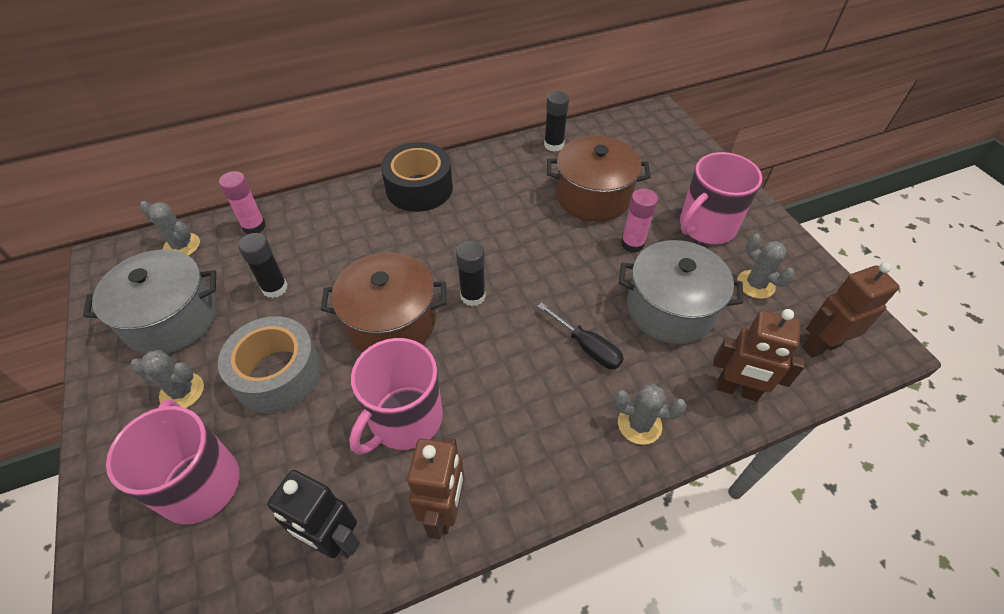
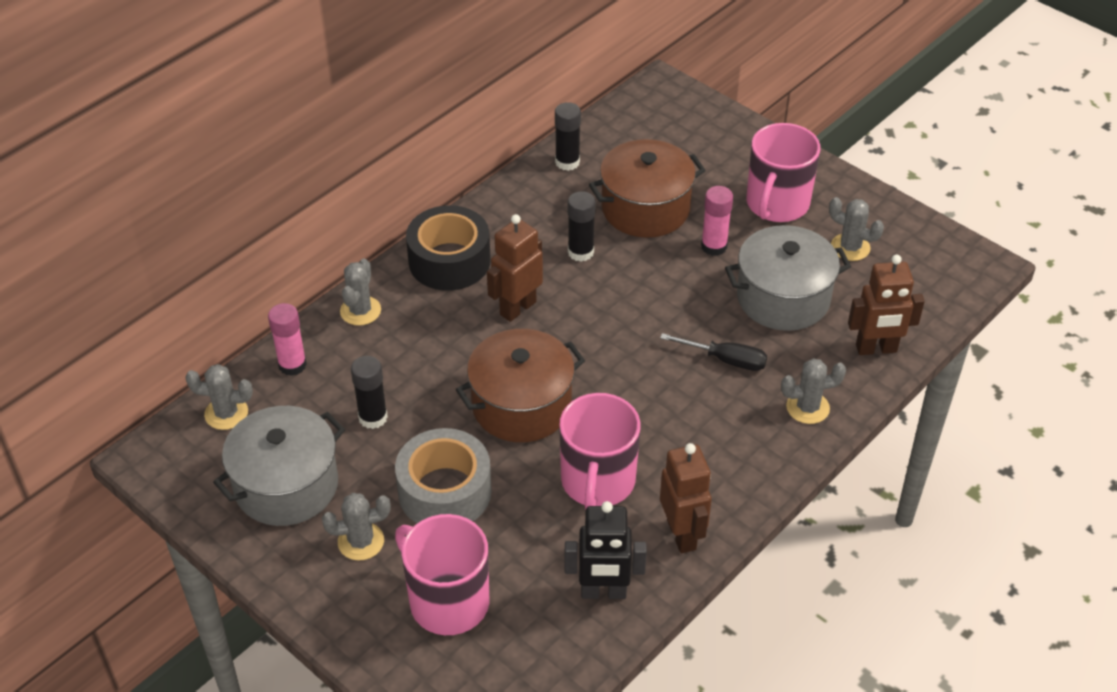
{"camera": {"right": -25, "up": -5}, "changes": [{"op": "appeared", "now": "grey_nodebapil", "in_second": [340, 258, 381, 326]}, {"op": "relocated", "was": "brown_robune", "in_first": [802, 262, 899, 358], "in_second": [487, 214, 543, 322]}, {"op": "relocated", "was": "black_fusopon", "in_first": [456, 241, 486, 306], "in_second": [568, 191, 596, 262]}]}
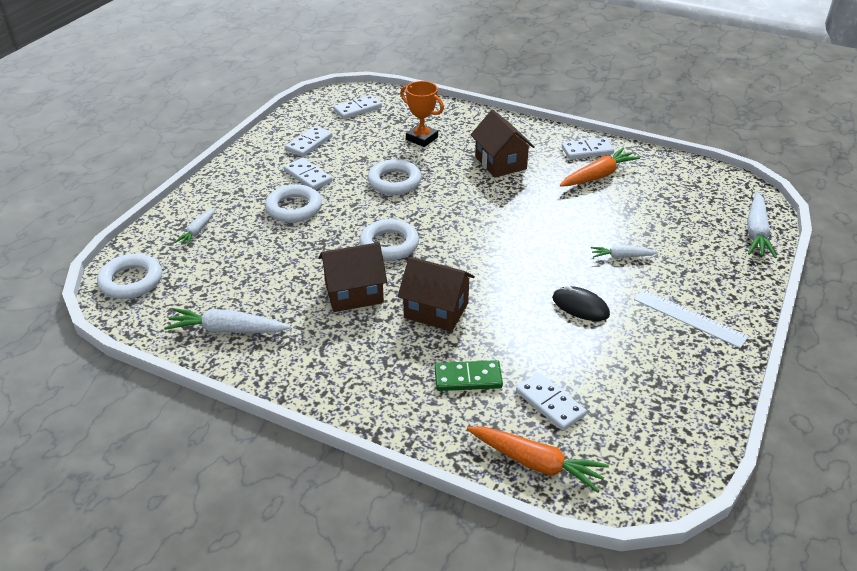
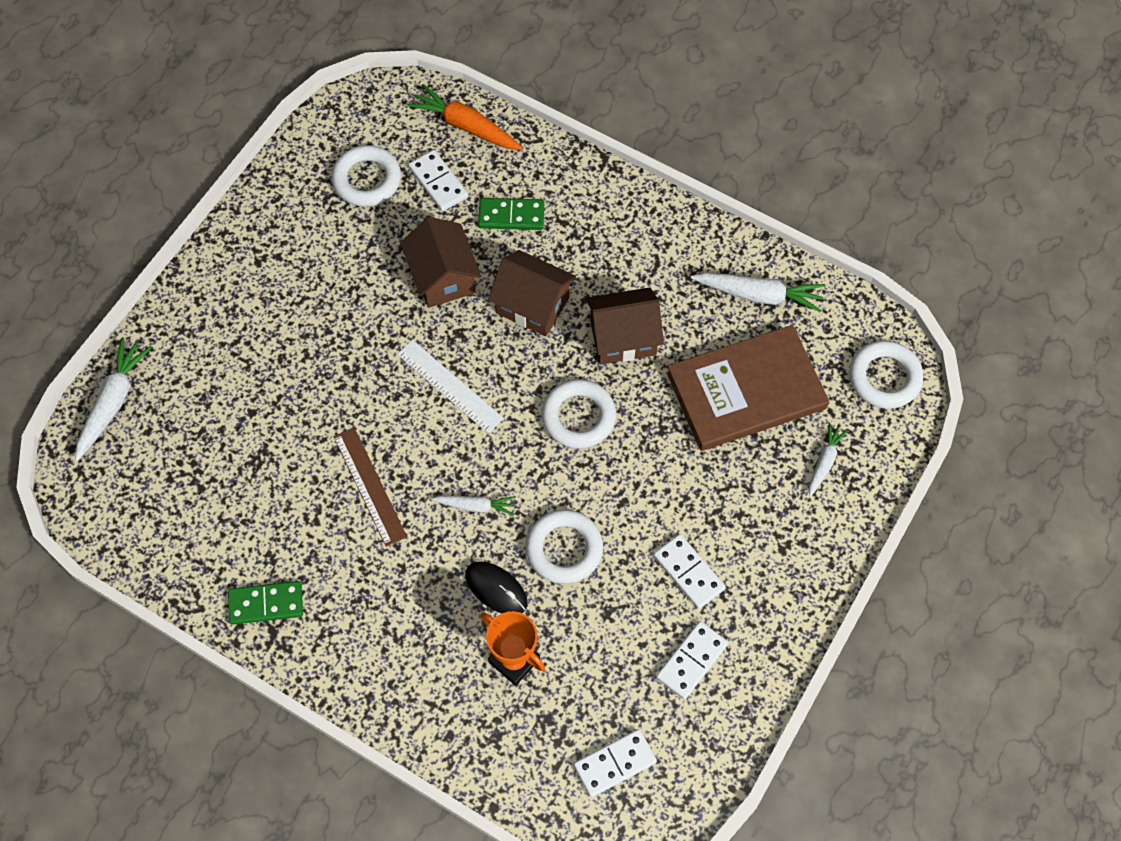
{"camera": {"right": -175, "up": 25}, "changes": [{"op": "colour", "was": "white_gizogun", "now": "green_gizogun", "in_first": [562, 138, 614, 159], "in_second": [228, 581, 303, 625]}, {"op": "relocated", "was": "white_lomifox", "in_first": [265, 184, 322, 223], "in_second": [331, 145, 401, 207]}, {"op": "appeared", "now": "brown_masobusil", "in_second": [334, 428, 407, 547]}, {"op": "relocated", "was": "white_masobusil", "in_first": [634, 289, 749, 348], "in_second": [397, 340, 504, 433]}, {"op": "relocated", "was": "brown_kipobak", "in_first": [470, 110, 535, 178], "in_second": [400, 217, 481, 308]}, {"op": "relocated", "was": "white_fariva", "in_first": [591, 245, 659, 258], "in_second": [431, 496, 516, 516]}, {"op": "relocated", "was": "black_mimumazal", "in_first": [552, 285, 610, 321], "in_second": [465, 561, 528, 613]}, {"op": "appeared", "now": "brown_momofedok", "in_second": [667, 325, 829, 451]}, {"op": "missing", "was": "orange_fariva", "in_first": [560, 148, 640, 187]}]}
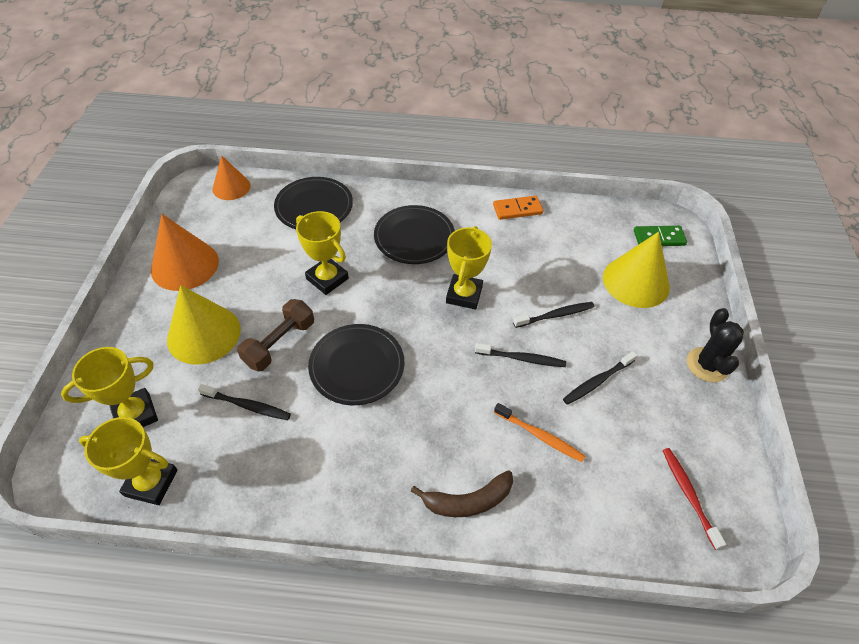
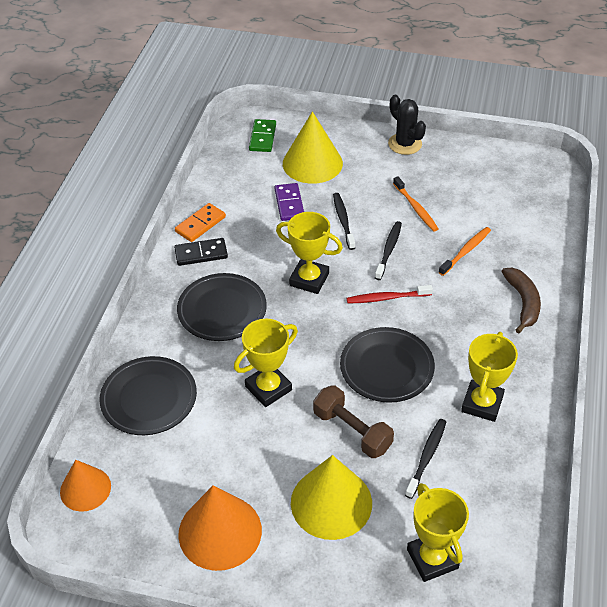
{"camera": {"right": -80, "up": -5}, "changes": [{"op": "appeared", "now": "black_gizogun", "in_second": [174, 238, 228, 266]}, {"op": "spun", "was": "orange_gizogun", "in_first": [493, 196, 543, 220], "in_second": [175, 203, 226, 242], "clockwise": 45}, {"op": "appeared", "now": "purple_gizogun", "in_second": [275, 183, 304, 221]}, {"op": "relocated", "was": "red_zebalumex", "in_first": [662, 448, 726, 550], "in_second": [347, 285, 433, 304]}, {"op": "spun", "was": "black_nodebapil", "in_first": [687, 308, 744, 382], "in_second": [388, 95, 426, 155], "clockwise": 45}, {"op": "colour", "was": "black_zebalumex", "now": "orange_zebalumex", "in_first": [563, 351, 637, 405], "in_second": [393, 176, 439, 231]}, {"op": "relocated", "was": "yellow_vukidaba", "in_first": [79, 417, 178, 505], "in_second": [461, 332, 518, 422]}]}
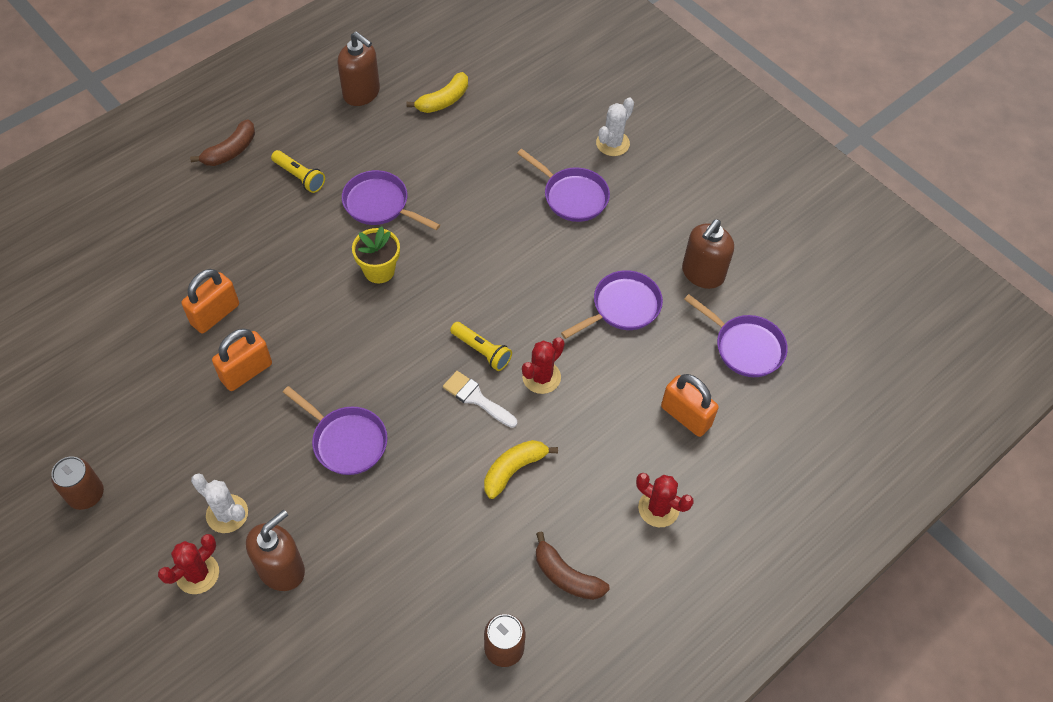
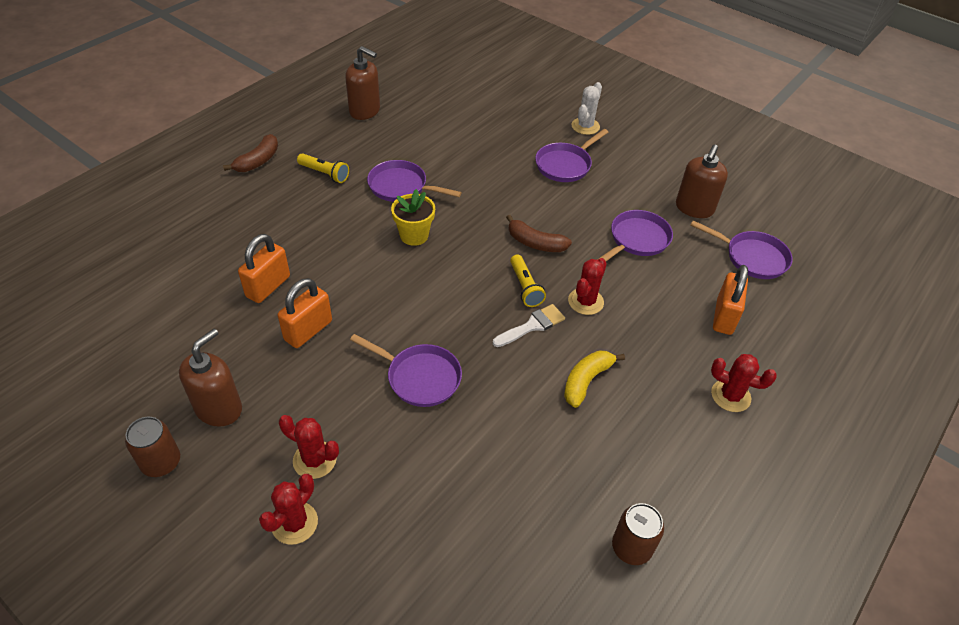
{"camera": {"right": -10, "up": -10}, "changes": [{"op": "relocated", "was": "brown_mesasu", "in_first": [246, 510, 305, 591], "in_second": [179, 329, 242, 427]}, {"op": "colour", "was": "white_nodebapil", "now": "red_nodebapil", "in_first": [191, 473, 248, 533], "in_second": [279, 415, 339, 479]}, {"op": "spun", "was": "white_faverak", "in_first": [443, 371, 517, 428], "in_second": [493, 304, 565, 347], "clockwise": 120}, {"op": "relocated", "was": "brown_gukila", "in_first": [536, 531, 610, 600], "in_second": [506, 215, 572, 252]}, {"op": "spun", "was": "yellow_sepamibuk", "in_first": [450, 322, 512, 371], "in_second": [510, 255, 546, 307], "clockwise": 45}, {"op": "spun", "was": "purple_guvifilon", "in_first": [517, 149, 610, 222], "in_second": [535, 129, 608, 182], "clockwise": 105}, {"op": "spun", "was": "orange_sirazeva", "in_first": [661, 374, 719, 437], "in_second": [713, 265, 748, 335], "clockwise": 75}, {"op": "missing", "was": "yellow_gukila", "in_first": [407, 72, 468, 113]}]}
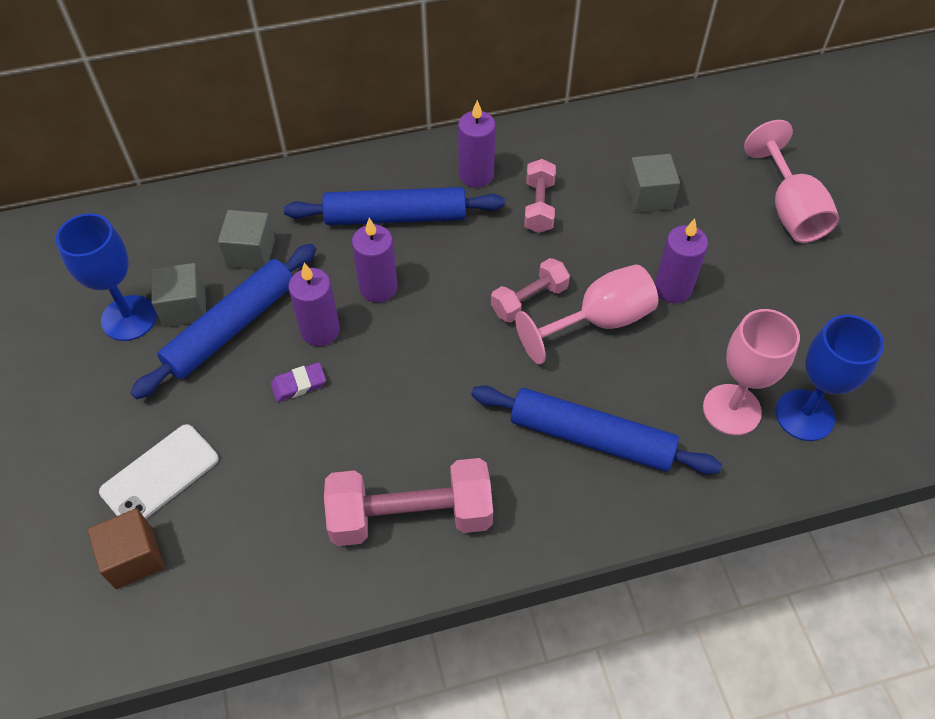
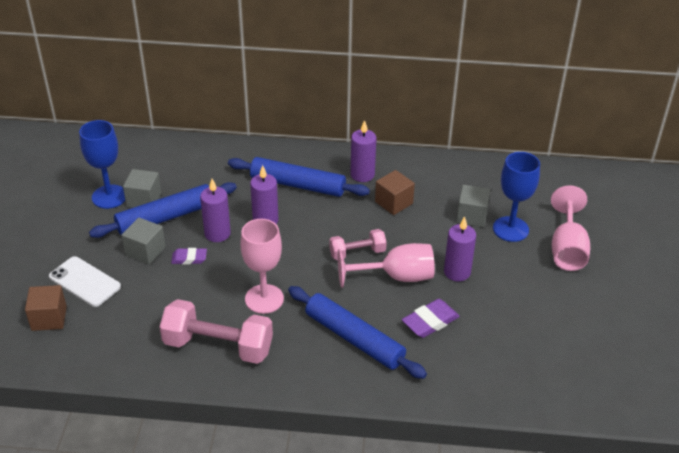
{"camera": {"right": 20, "up": -15}, "changes": [{"op": "spun", "was": "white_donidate", "in_first": [99, 424, 219, 519], "in_second": [49, 256, 121, 307], "clockwise": 60}, {"op": "relocated", "was": "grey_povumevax", "in_first": [218, 210, 275, 270], "in_second": [122, 217, 166, 265]}, {"op": "relocated", "was": "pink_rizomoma", "in_first": [703, 309, 800, 435], "in_second": [240, 219, 284, 314]}, {"op": "exchanged", "was": "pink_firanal", "now": "brown_povumevax", "in_first": [524, 159, 556, 233], "in_second": [375, 170, 415, 215]}, {"op": "appeared", "now": "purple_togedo", "in_second": [402, 299, 460, 338]}, {"op": "relocated", "was": "blue_rizomoma", "in_first": [775, 315, 884, 441], "in_second": [493, 152, 540, 242]}]}
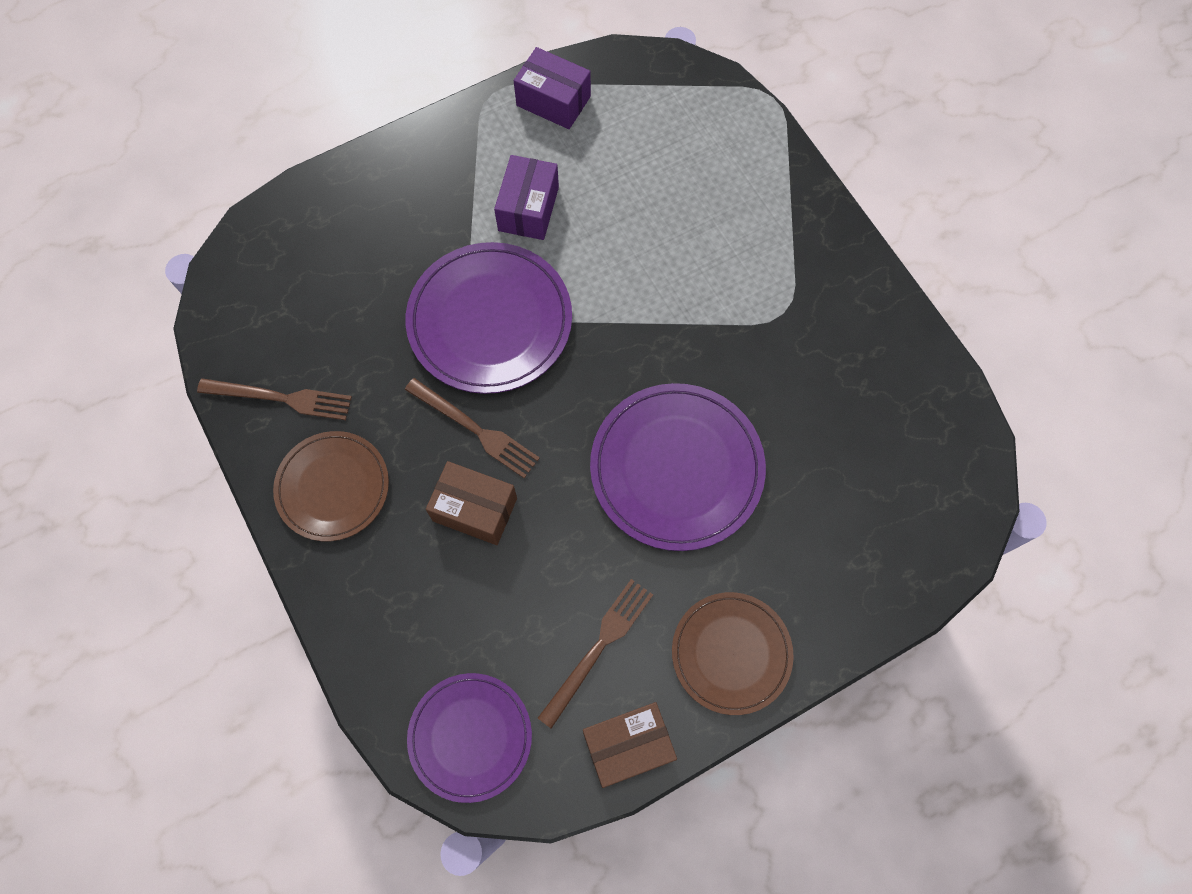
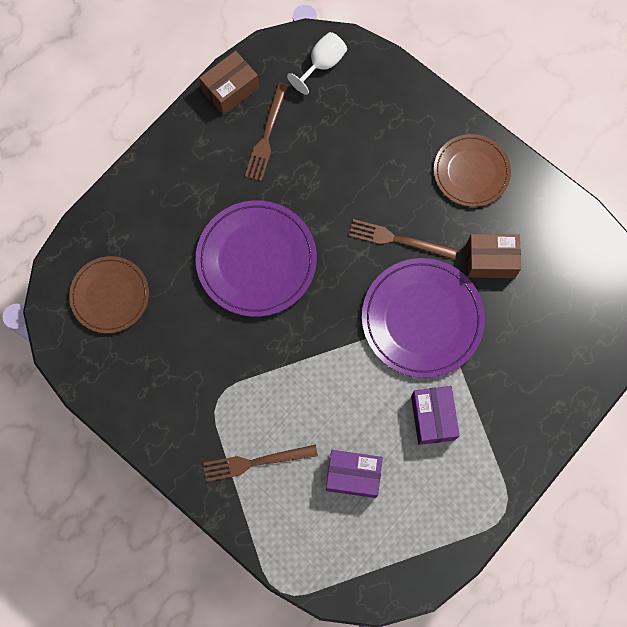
{"camera": {"right": 160, "up": 5}, "changes": [{"op": "relocated", "was": "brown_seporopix", "in_first": [672, 592, 794, 715], "in_second": [69, 256, 149, 333]}, {"op": "relocated", "was": "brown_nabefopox", "in_first": [197, 378, 352, 420], "in_second": [203, 445, 318, 482]}, {"op": "exchanged", "was": "purple_seporopix", "now": "white_rizomoma", "in_first": [407, 673, 532, 803], "in_second": [287, 32, 347, 95]}, {"op": "relocated", "was": "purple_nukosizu", "in_first": [514, 47, 591, 129], "in_second": [326, 450, 383, 498]}, {"op": "relocated", "was": "brown_nukosizu", "in_first": [426, 461, 517, 545], "in_second": [466, 234, 521, 278]}]}
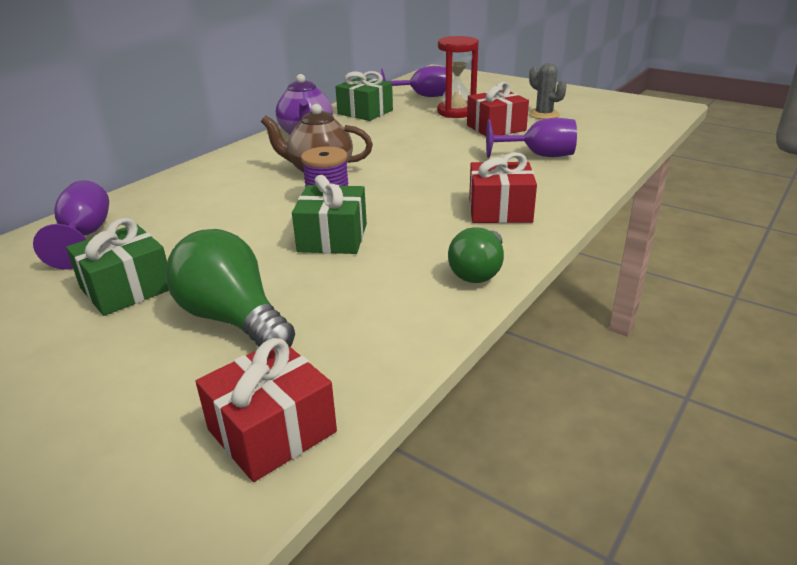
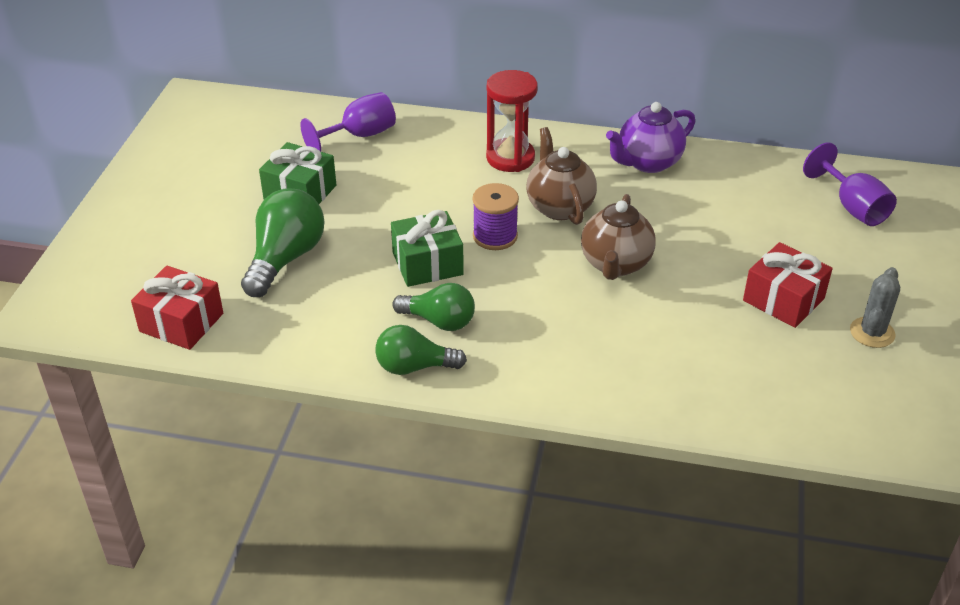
{"camera": {"right": 65, "up": 10}, "changes": [{"op": "appeared", "now": "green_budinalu", "in_second": [392, 283, 475, 331]}, {"op": "relocated", "was": "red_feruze", "in_first": [437, 36, 479, 118], "in_second": [486, 70, 538, 172]}, {"op": "appeared", "now": "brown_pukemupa", "in_second": [581, 194, 656, 280]}, {"op": "missing", "was": "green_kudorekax", "in_first": [335, 71, 393, 121]}, {"op": "missing", "was": "red_kudorekax", "in_first": [469, 152, 537, 223]}, {"op": "missing", "was": "purple_rizomoma", "in_first": [486, 118, 577, 158]}]}
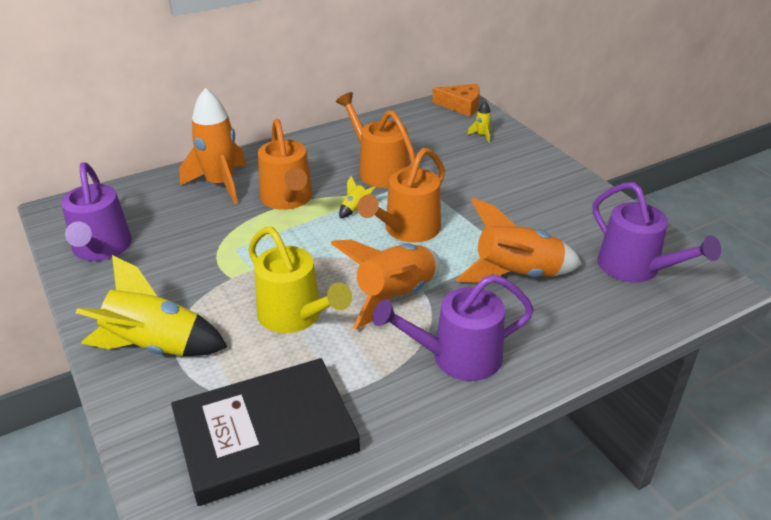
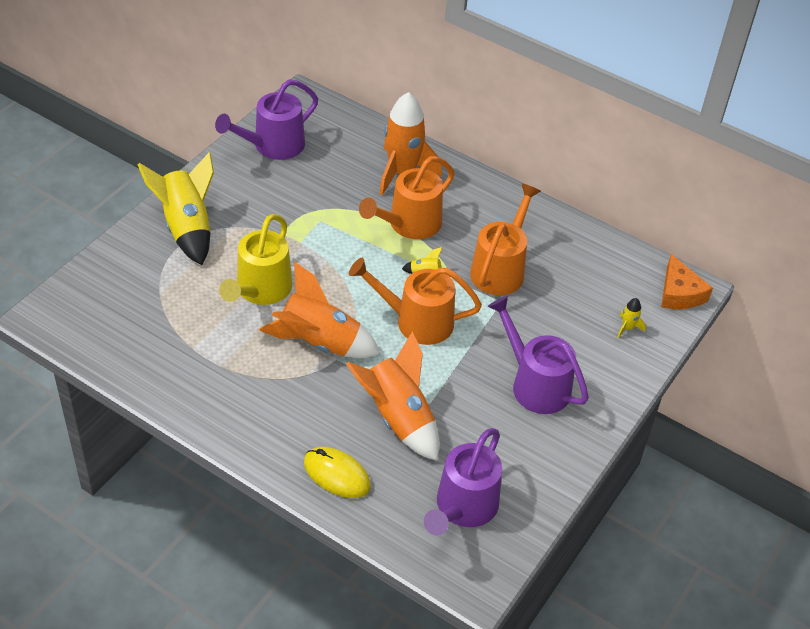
{"camera": {"right": 60, "up": 10}, "changes": [{"op": "appeared", "now": "yellow_mimumazal", "in_second": [304, 447, 371, 498]}, {"op": "relocated", "was": "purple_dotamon", "in_first": [372, 274, 534, 381], "in_second": [488, 296, 589, 414]}, {"op": "missing", "was": "black_momofedok", "in_first": [171, 358, 360, 506]}]}
